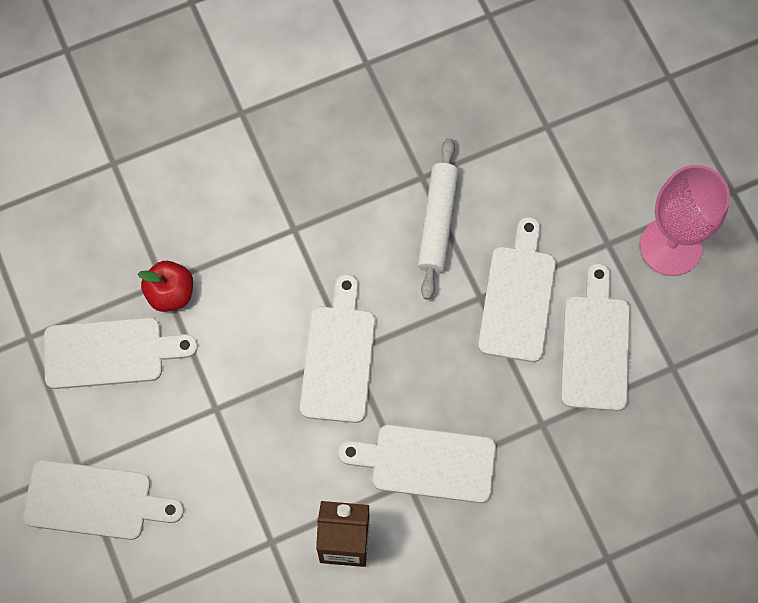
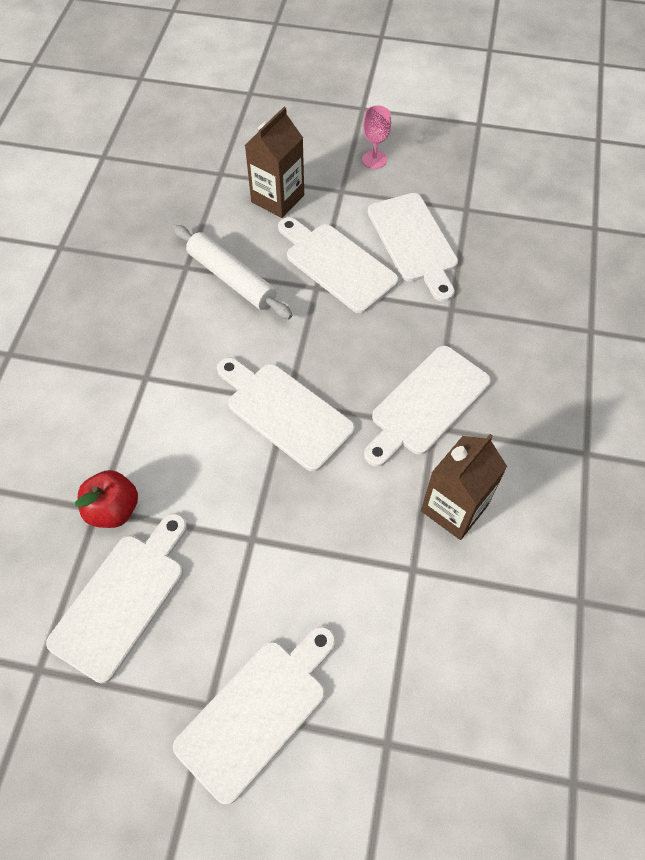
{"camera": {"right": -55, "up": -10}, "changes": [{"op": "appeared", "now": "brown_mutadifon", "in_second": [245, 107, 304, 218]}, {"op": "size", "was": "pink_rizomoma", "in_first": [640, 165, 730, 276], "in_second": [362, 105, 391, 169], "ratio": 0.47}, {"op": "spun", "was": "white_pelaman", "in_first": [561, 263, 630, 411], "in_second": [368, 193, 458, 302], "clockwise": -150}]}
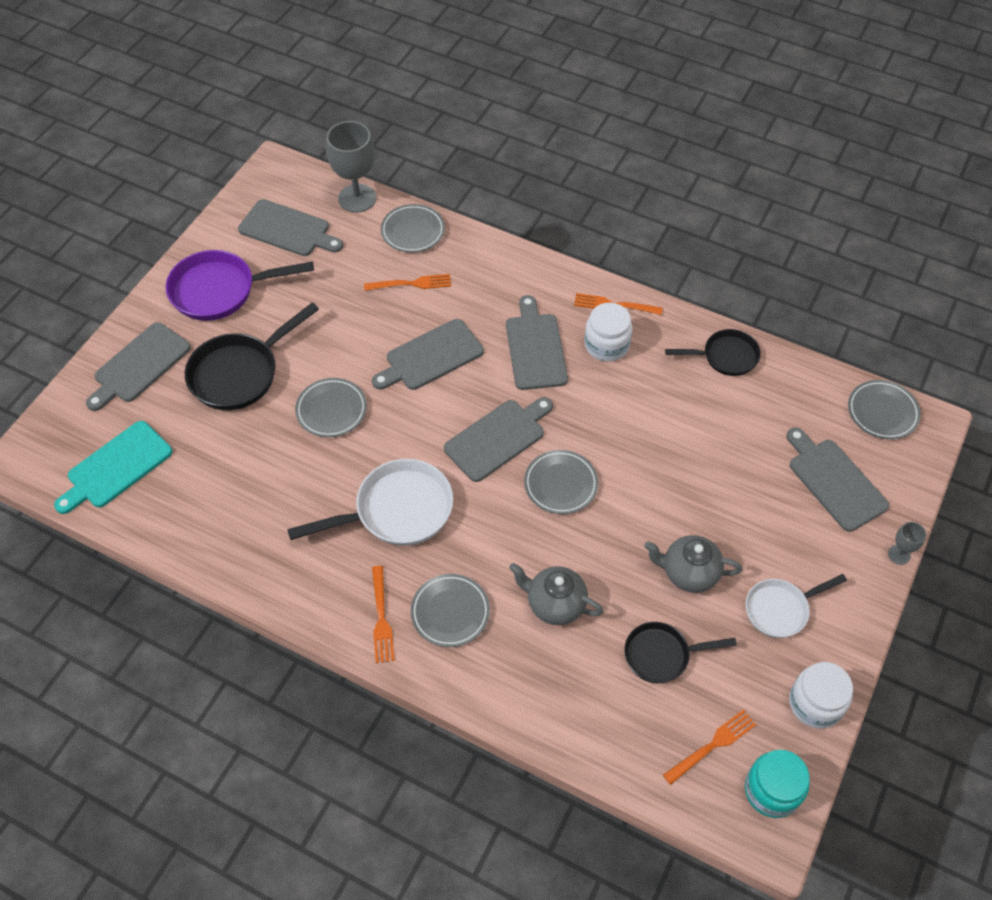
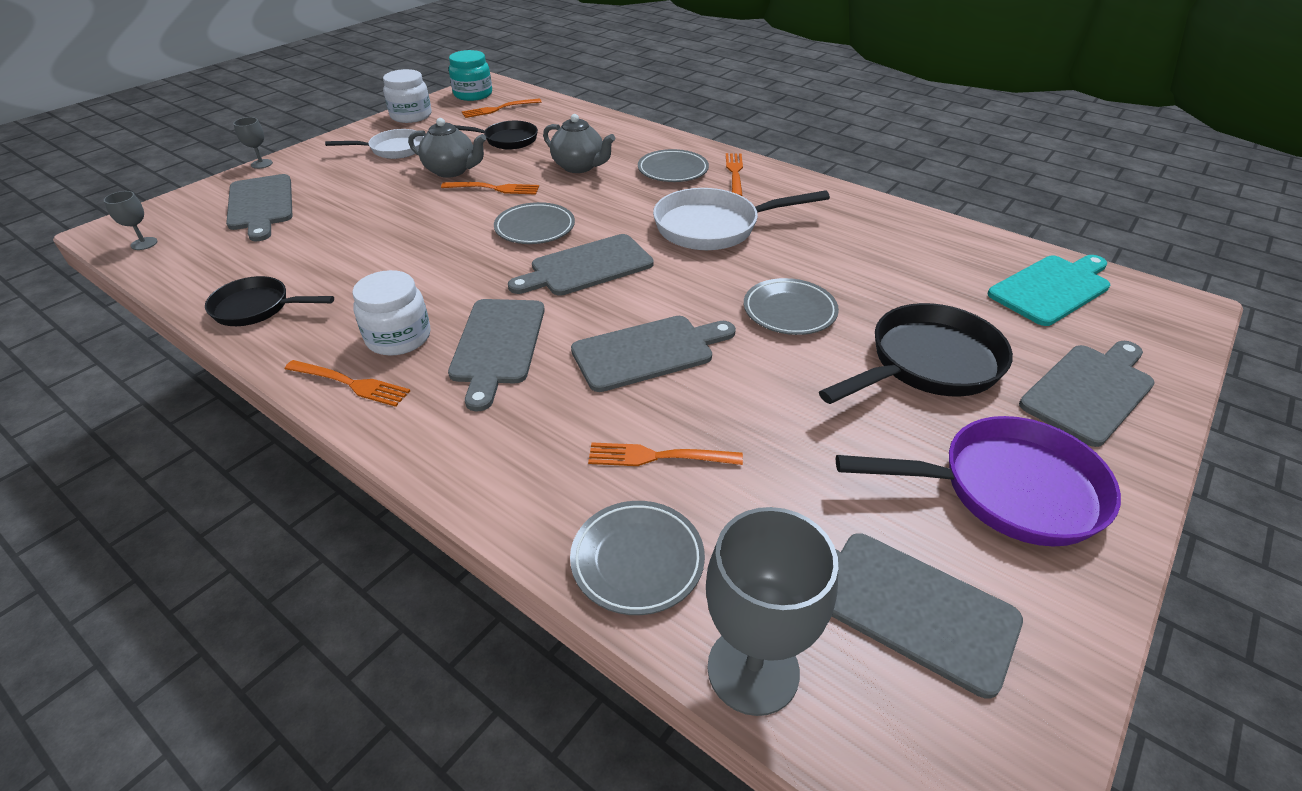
{"camera": {"right": -170, "up": -15}, "changes": [{"op": "exchanged", "was": "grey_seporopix", "now": "grey_rizomoma", "in_first": [848, 380, 921, 440], "in_second": [104, 191, 158, 250]}, {"op": "appeared", "now": "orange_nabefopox", "in_second": [441, 182, 539, 195]}]}
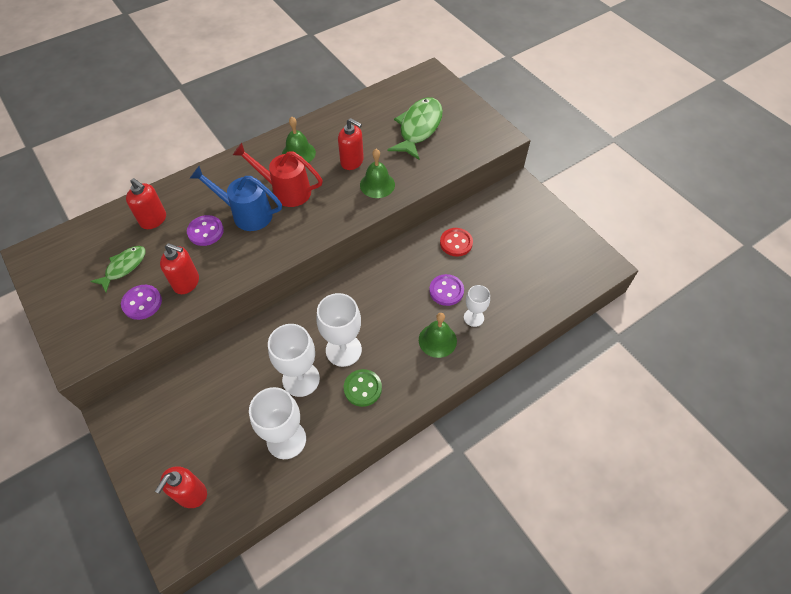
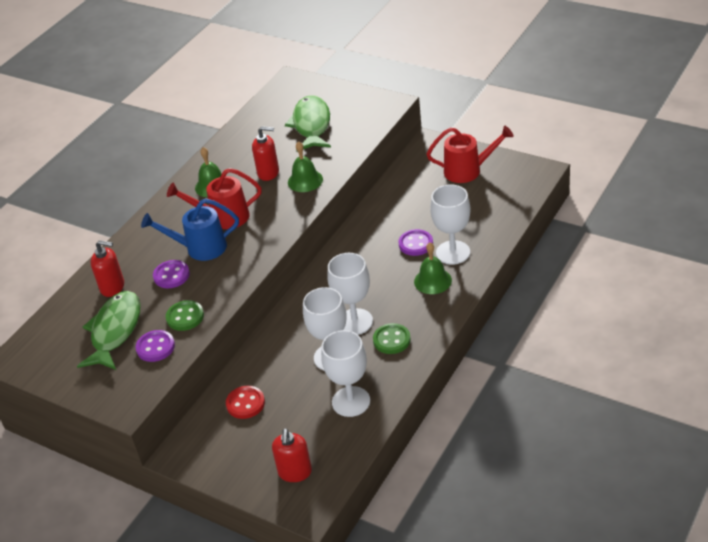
{"camera": {"right": -20, "up": -15}, "changes": [{"op": "size", "was": "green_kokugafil", "in_first": [90, 246, 146, 292], "in_second": [77, 291, 141, 370], "ratio": 1.71}, {"op": "exchanged", "was": "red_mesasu", "now": "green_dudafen", "in_first": [160, 243, 199, 294], "in_second": [166, 300, 204, 331]}, {"op": "relocated", "was": "red_dudafen", "in_first": [440, 228, 473, 256], "in_second": [226, 386, 265, 419]}, {"op": "appeared", "now": "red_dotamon", "in_second": [427, 126, 514, 183]}, {"op": "size", "was": "white_rizomoma", "in_first": [464, 285, 490, 327], "in_second": [430, 184, 471, 265], "ratio": 1.7}]}
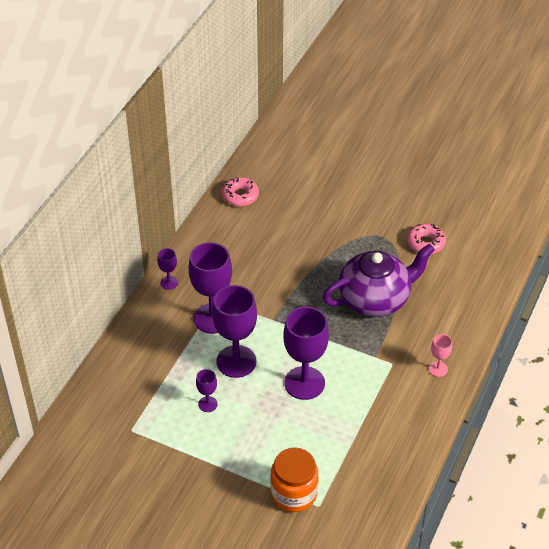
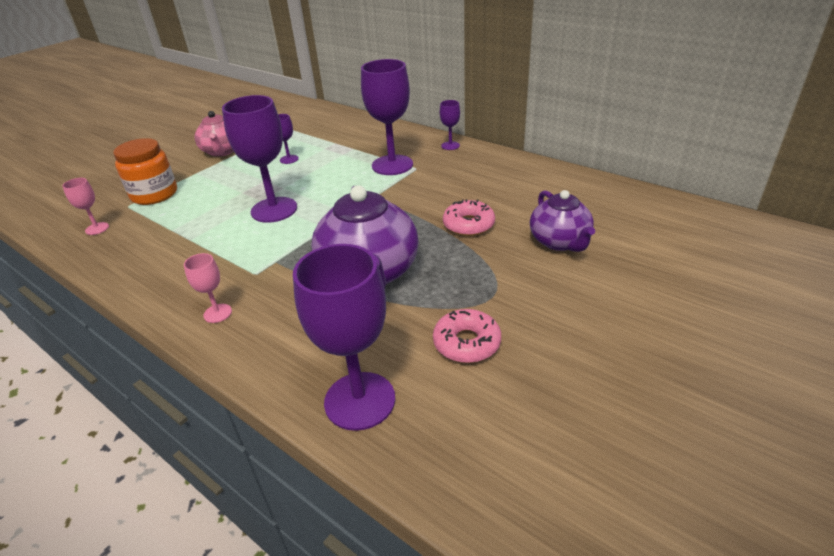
{"camera": {"right": 105, "up": -10}, "changes": [{"op": "appeared", "now": "pink_rizomoma", "in_second": [62, 178, 109, 235]}, {"op": "appeared", "now": "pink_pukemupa", "in_second": [195, 111, 234, 157]}, {"op": "relocated", "was": "purple_rizomoma", "in_first": [212, 285, 257, 378], "in_second": [293, 244, 395, 431]}, {"op": "relocated", "was": "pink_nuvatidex", "in_first": [222, 177, 259, 206], "in_second": [443, 199, 495, 236]}, {"op": "appeared", "now": "purple_pukemupa", "in_second": [530, 190, 595, 252]}]}
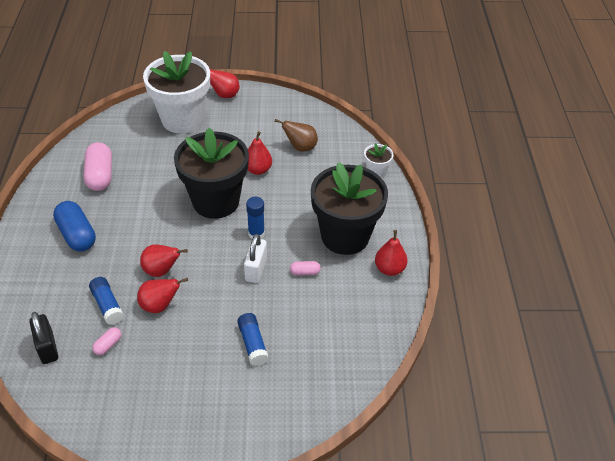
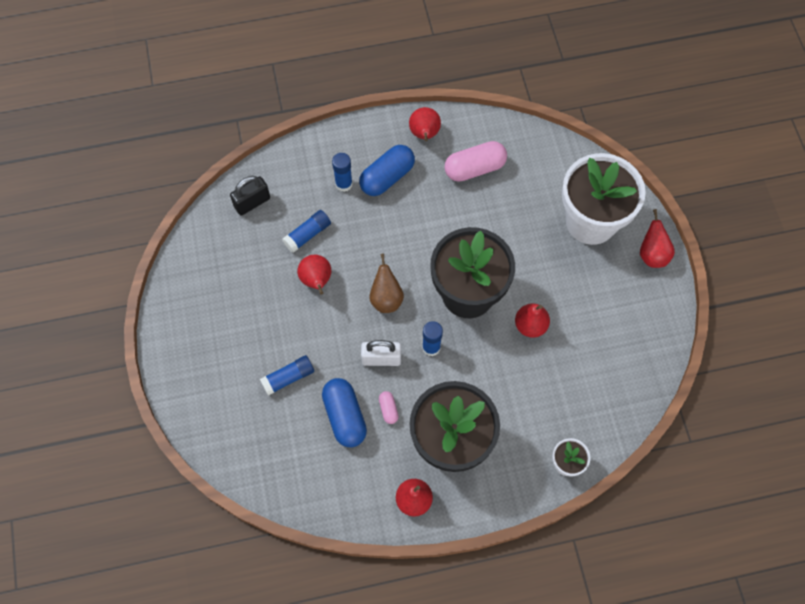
{"camera": {"right": 80, "up": 20}, "changes": [{"op": "appeared", "now": "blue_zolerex", "in_second": [322, 378, 367, 447]}, {"op": "appeared", "now": "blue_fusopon", "in_second": [332, 153, 353, 192]}, {"op": "relocated", "was": "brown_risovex", "in_first": [275, 119, 318, 151], "in_second": [369, 253, 404, 313]}, {"op": "relocated", "was": "red_risovex", "in_first": [140, 244, 188, 277], "in_second": [409, 107, 441, 141]}, {"op": "missing", "was": "pink_zolerex", "in_first": [92, 327, 121, 355]}]}
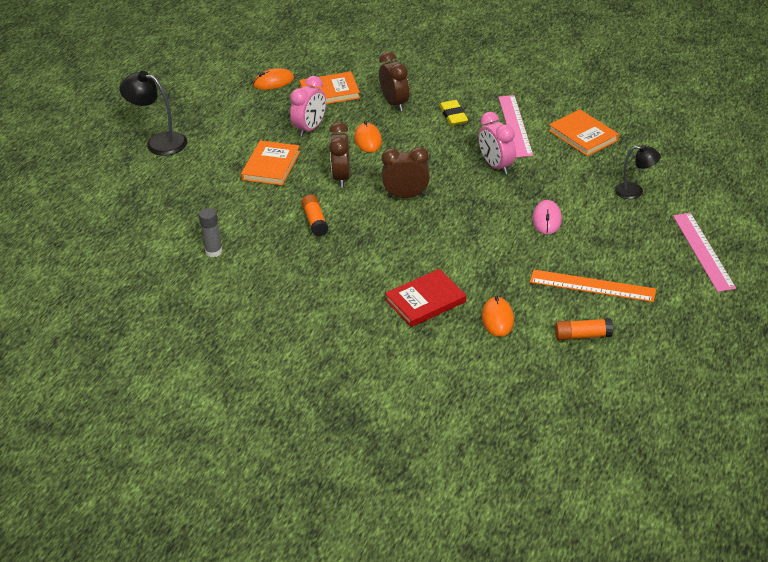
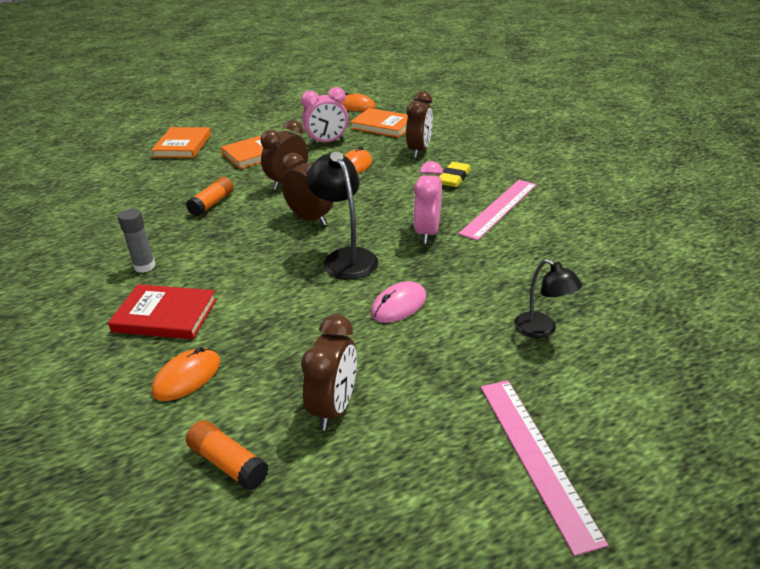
{"camera": {"right": 40, "up": -5}, "changes": [{"op": "relocated", "was": "grey_fusopon", "in_first": [199, 208, 222, 258], "in_second": [118, 209, 155, 273]}, {"op": "relocated", "was": "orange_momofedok", "in_first": [549, 109, 619, 156], "in_second": [151, 127, 211, 158]}, {"op": "exchanged", "was": "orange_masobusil", "now": "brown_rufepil", "in_first": [530, 270, 656, 302], "in_second": [301, 314, 357, 430]}, {"op": "relocated", "was": "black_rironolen", "in_first": [119, 71, 187, 156], "in_second": [306, 152, 378, 280]}, {"op": "spun", "was": "pink_masobusil", "in_first": [673, 213, 736, 292], "in_second": [481, 380, 608, 556], "clockwise": -45}]}
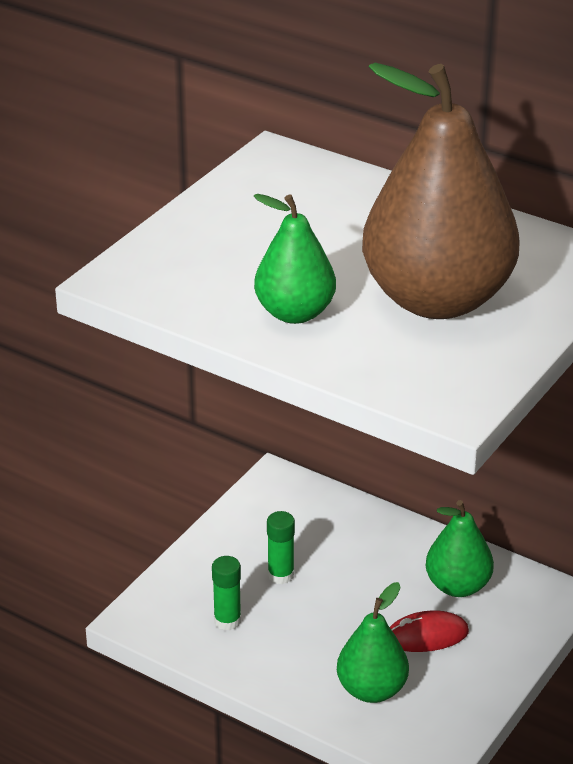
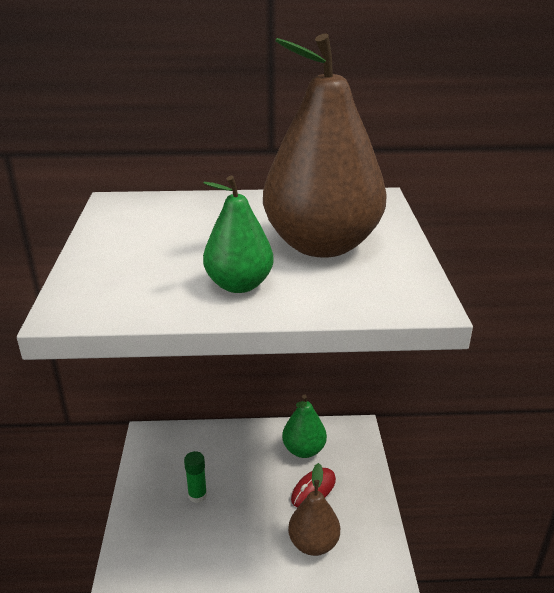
{"camera": {"right": -35, "up": -5}, "changes": [{"op": "colour", "was": "green_risovex", "now": "brown_risovex", "in_first": [337, 582, 409, 703], "in_second": [288, 463, 340, 556]}, {"op": "missing", "was": "green_fusopon", "in_first": [212, 556, 241, 630]}]}
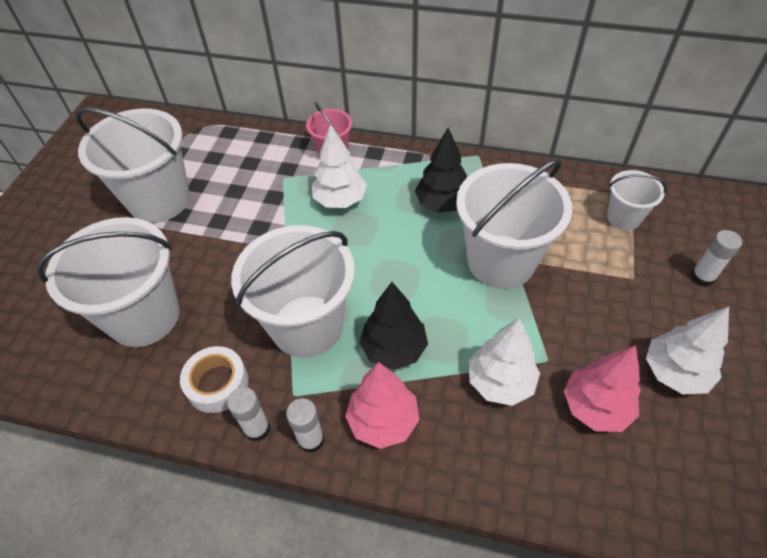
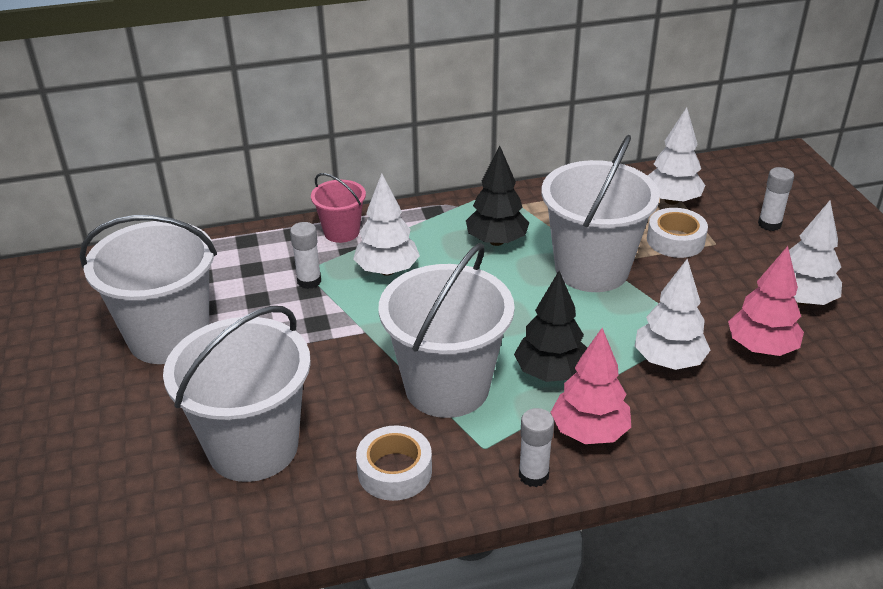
{"camera": {"right": -30, "up": -15}, "changes": [{"op": "relocated", "was": "white_fusopon", "in_first": [227, 387, 270, 442], "in_second": [290, 222, 321, 289]}, {"op": "appeared", "now": "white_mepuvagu", "in_second": [647, 208, 708, 258]}, {"op": "exchanged", "was": "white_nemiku", "now": "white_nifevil", "in_first": [607, 170, 667, 230], "in_second": [648, 107, 705, 205]}]}
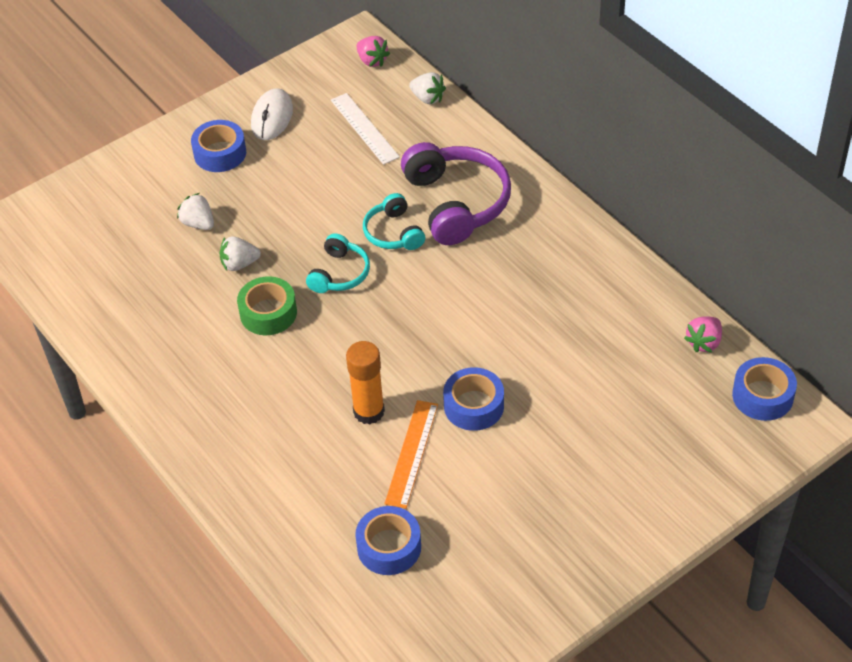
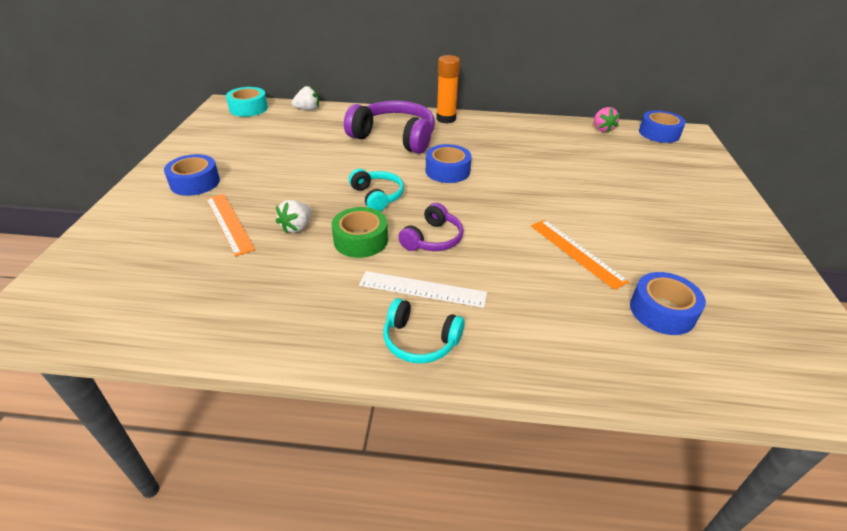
{"camera": {"right": -50, "up": -10}, "changes": [{"op": "exchanged", "was": "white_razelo", "now": "orange_masobusil", "in_first": [177, 193, 214, 230], "in_second": [206, 194, 255, 256]}, {"op": "exchanged", "was": "pink_razelo", "now": "turquoise_mepuvagu", "in_first": [356, 36, 390, 67], "in_second": [226, 87, 268, 117]}, {"op": "relocated", "was": "white_masobusil", "in_first": [331, 93, 400, 165], "in_second": [359, 271, 487, 308]}, {"op": "relocated", "was": "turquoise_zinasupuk", "in_first": [363, 193, 425, 250], "in_second": [383, 298, 465, 363]}, {"op": "appeared", "now": "purple_zinasupuk", "in_second": [398, 203, 464, 251]}, {"op": "relocated", "was": "blue_mepuvagu", "in_first": [443, 367, 504, 431], "in_second": [426, 144, 472, 183]}, {"op": "relocated", "was": "orange_fusopon", "in_first": [346, 341, 385, 425], "in_second": [436, 55, 460, 124]}, {"op": "missing", "was": "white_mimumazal", "in_first": [251, 88, 293, 140]}]}
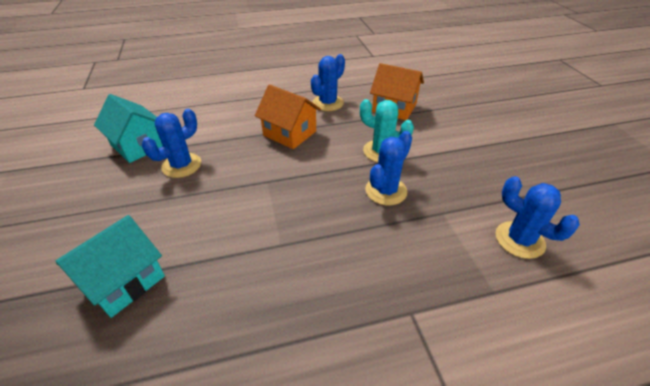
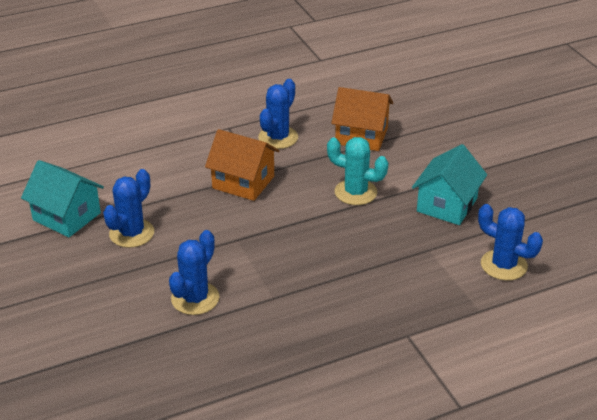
{"camera": {"right": -10, "up": -5}, "changes": [{"op": "relocated", "was": "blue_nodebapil", "in_first": [365, 131, 412, 205], "in_second": [169, 230, 219, 315]}, {"op": "relocated", "was": "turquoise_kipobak", "in_first": [56, 215, 165, 318], "in_second": [412, 144, 487, 225]}]}
